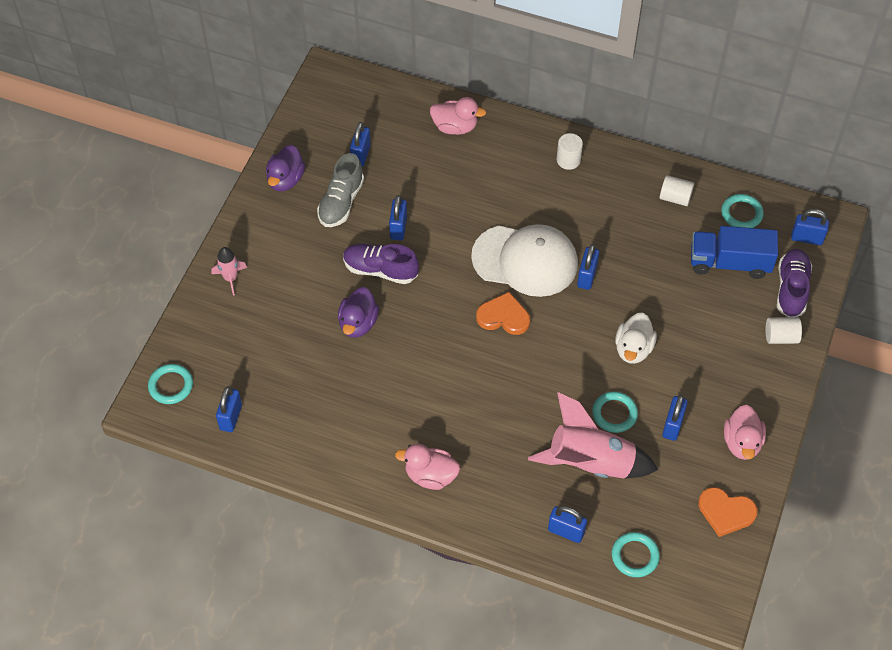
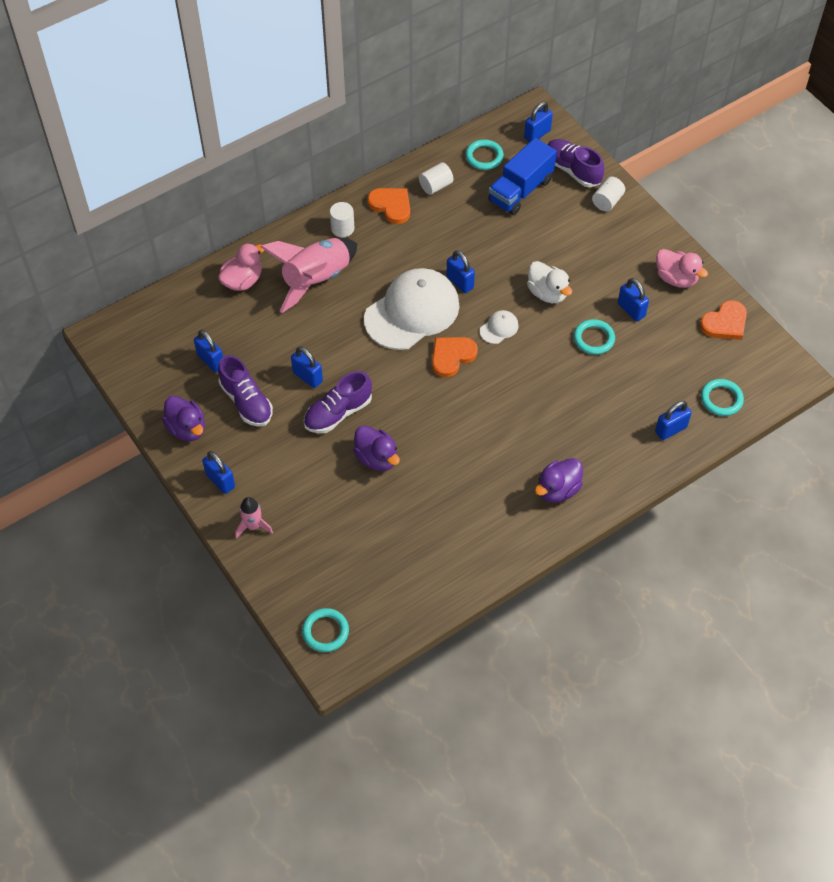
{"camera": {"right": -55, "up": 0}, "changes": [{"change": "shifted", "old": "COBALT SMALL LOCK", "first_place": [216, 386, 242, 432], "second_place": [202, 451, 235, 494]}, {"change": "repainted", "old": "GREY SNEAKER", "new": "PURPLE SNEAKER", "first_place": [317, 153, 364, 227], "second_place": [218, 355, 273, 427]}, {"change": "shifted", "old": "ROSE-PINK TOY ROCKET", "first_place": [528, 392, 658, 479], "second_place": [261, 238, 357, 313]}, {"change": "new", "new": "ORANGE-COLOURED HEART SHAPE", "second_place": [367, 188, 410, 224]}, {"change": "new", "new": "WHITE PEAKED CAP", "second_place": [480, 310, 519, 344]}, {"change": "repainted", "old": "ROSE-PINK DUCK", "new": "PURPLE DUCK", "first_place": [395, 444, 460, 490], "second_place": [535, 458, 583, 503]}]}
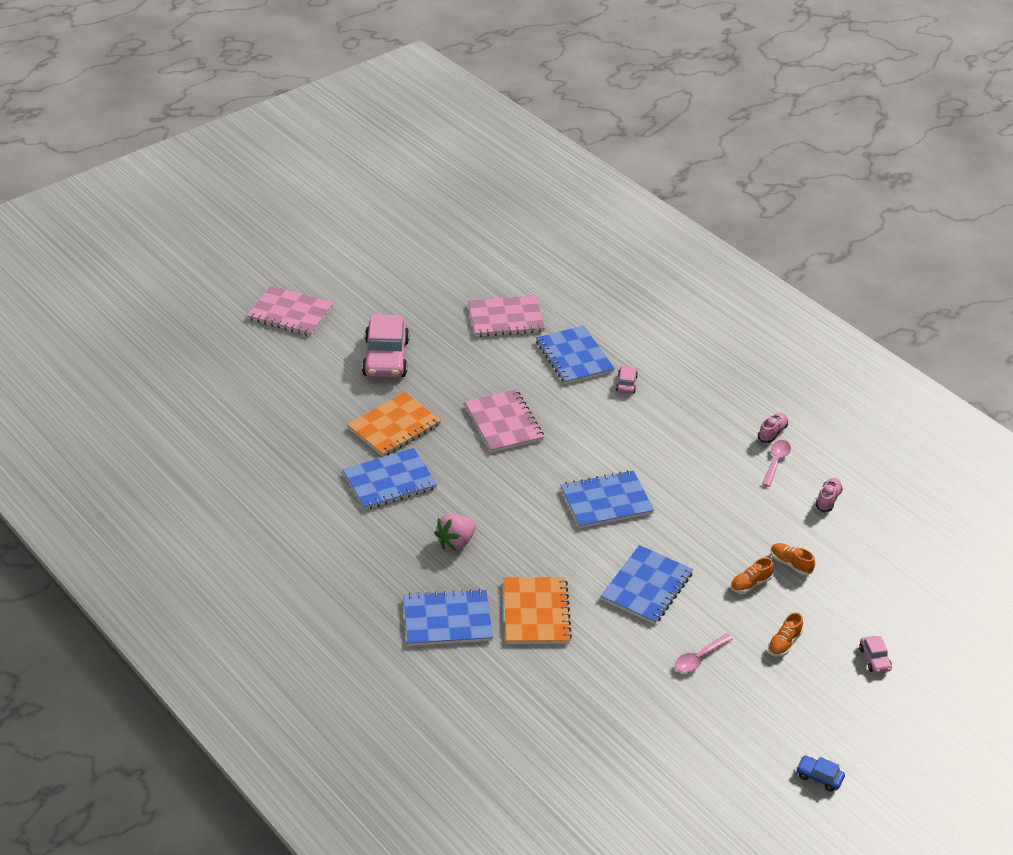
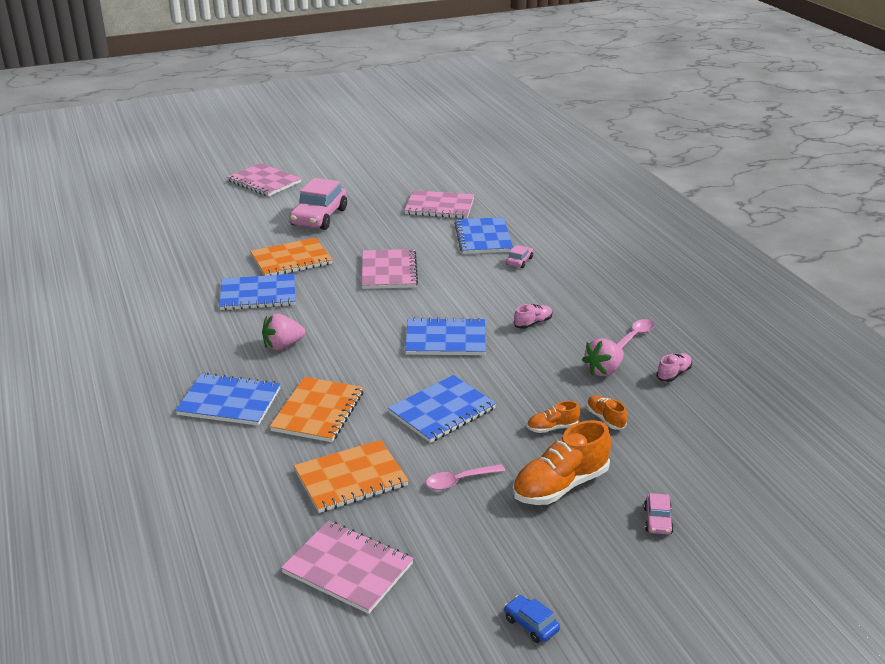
{"camera": {"right": 20, "up": -10}, "changes": [{"change": "new", "new": "ROSE-PINK NOTEPAD", "second_place": [281, 520, 414, 614]}, {"change": "new", "new": "ORANGE-COLOURED NOTEPAD", "second_place": [294, 440, 409, 513]}, {"change": "scaled", "old": "ORANGE-COLOURED SNEAKER", "first_place": [768, 612, 803, 657], "second_place": [512, 420, 611, 505], "factor": 1.99}, {"change": "shifted", "old": "ROSE-PINK SNEAKER", "first_place": [758, 413, 788, 443], "second_place": [514, 304, 552, 329]}, {"change": "new", "new": "ROSE-PINK BERRY", "second_place": [582, 338, 624, 376]}]}
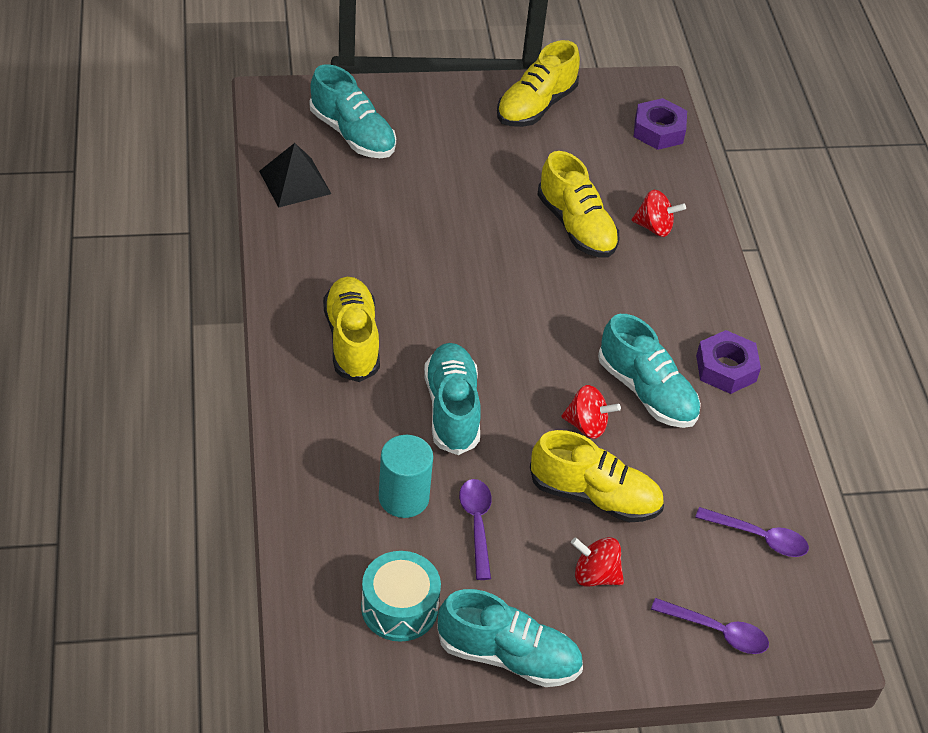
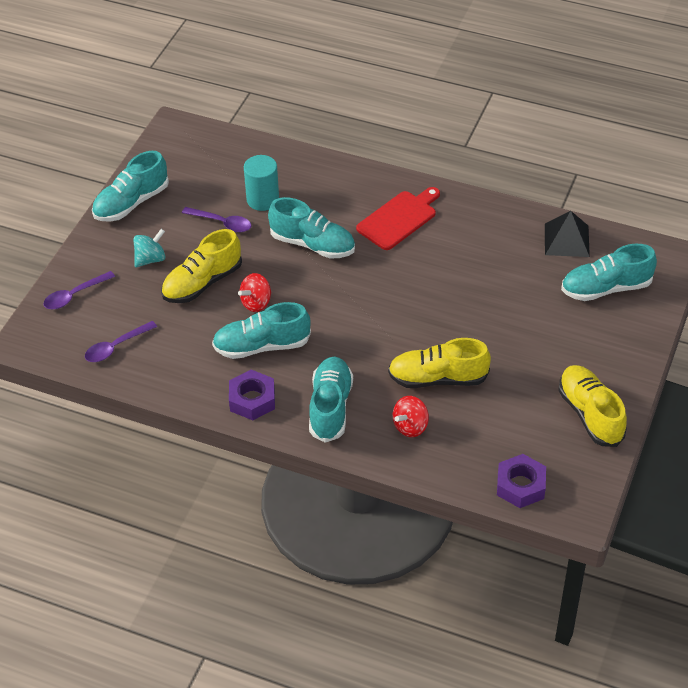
{"camera": {"right": 125, "up": 0}, "changes": [{"change": "repainted", "old": "RED TOY TOP", "new": "AQUA TOY TOP", "first_place": [571, 537, 624, 587], "second_place": [133, 229, 165, 267]}, {"change": "new", "new": "AQUA SNEAKER", "second_place": [309, 357, 353, 443]}, {"change": "swapped", "old": "GOLDEN SNEAKER", "new": "RED CHOPPING BOARD", "first_place": [323, 277, 380, 382], "second_place": [356, 187, 440, 250]}, {"change": "gone", "old": "AQUA TOY DRUM", "first_place": [361, 551, 441, 642]}]}
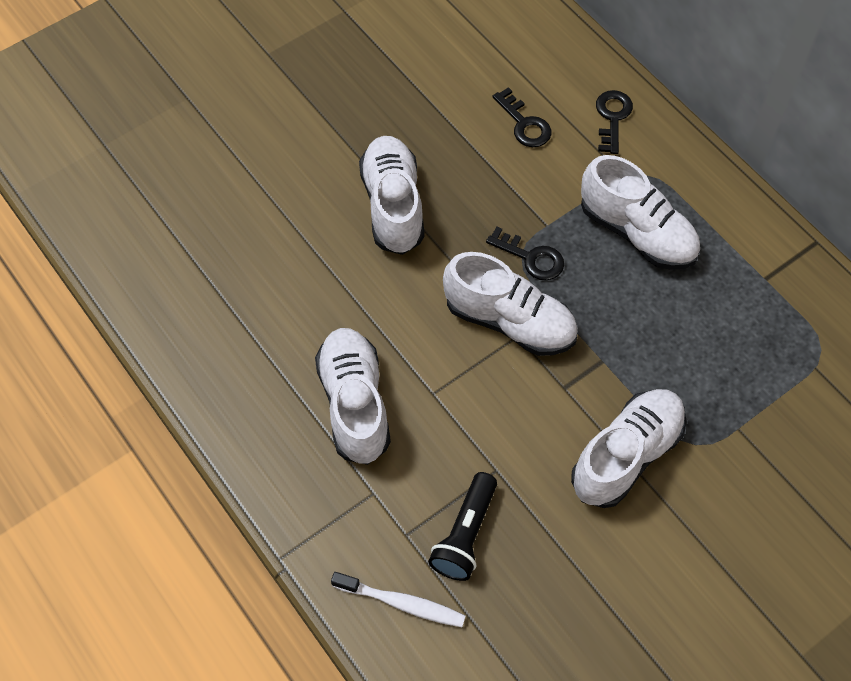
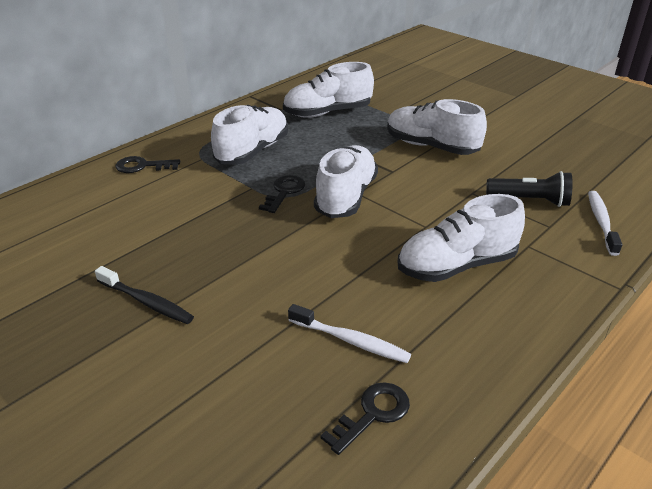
{"camera": {"right": -100, "up": -25}, "changes": [{"change": "new", "new": "JET-BLACK TOOTH BRUSH", "second_place": [95, 266, 194, 324]}, {"change": "shifted", "old": "WHITE SNEAKER", "first_place": [359, 136, 425, 255], "second_place": [283, 62, 374, 118]}, {"change": "new", "new": "WHITE TOOTH BRUSH", "second_place": [288, 304, 411, 363]}, {"change": "shifted", "old": "JET-BLACK KEY", "first_place": [493, 87, 551, 147], "second_place": [320, 382, 410, 455]}]}
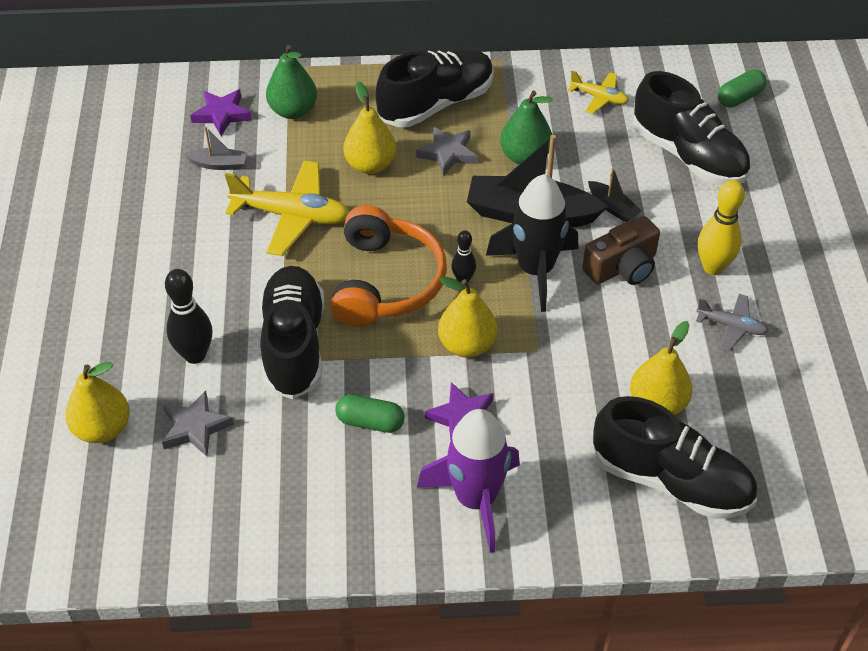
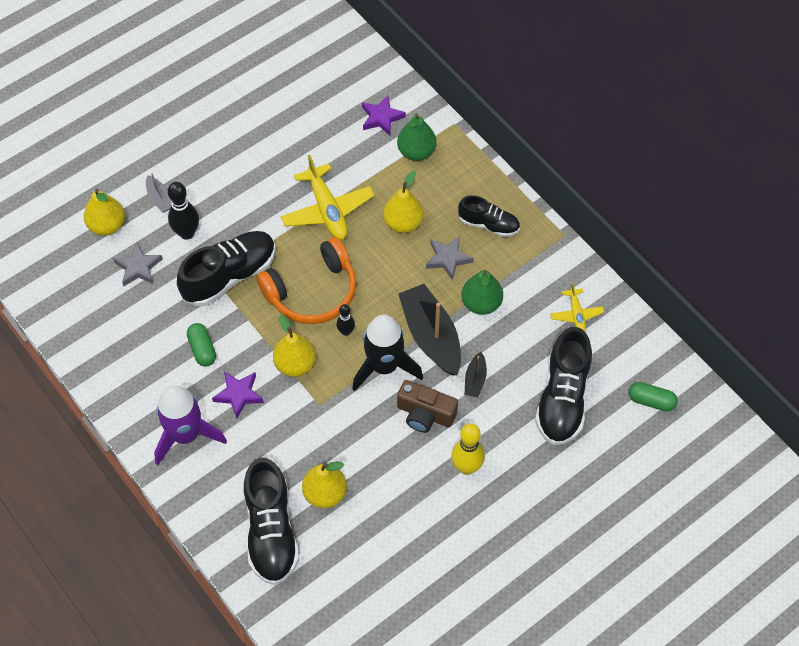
{"camera": {"right": 55, "up": 10}, "changes": [{"change": "shifted", "old": "GREY SAILBOAT", "first_place": [184, 127, 247, 170], "second_place": [146, 173, 172, 213]}, {"change": "scaled", "old": "JET-BLACK SNEAKER", "first_place": [376, 49, 494, 127], "second_place": [458, 195, 520, 237], "factor": 0.59}, {"change": "gone", "old": "GREY PLANE", "first_place": [696, 294, 768, 351]}]}
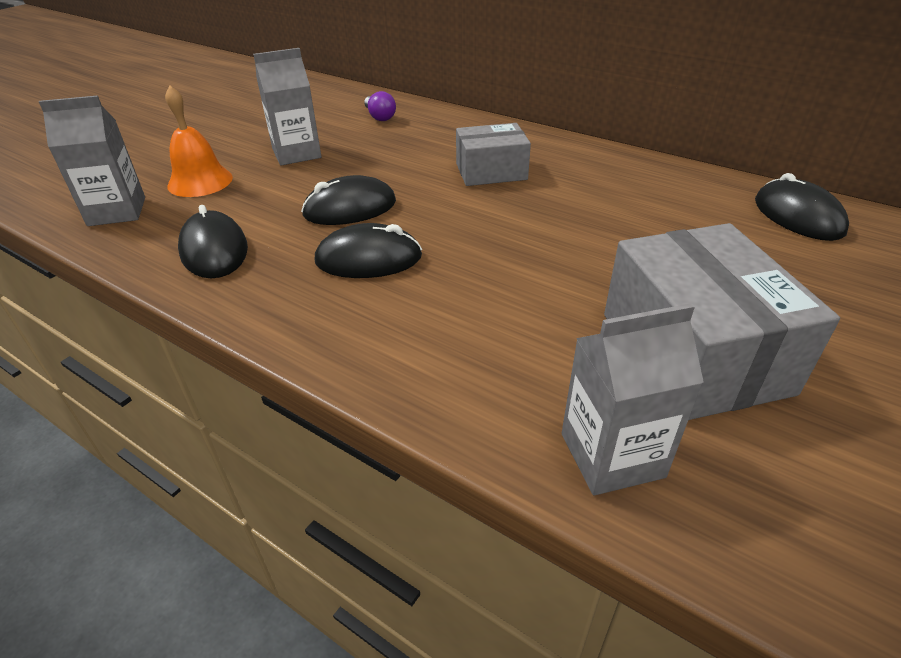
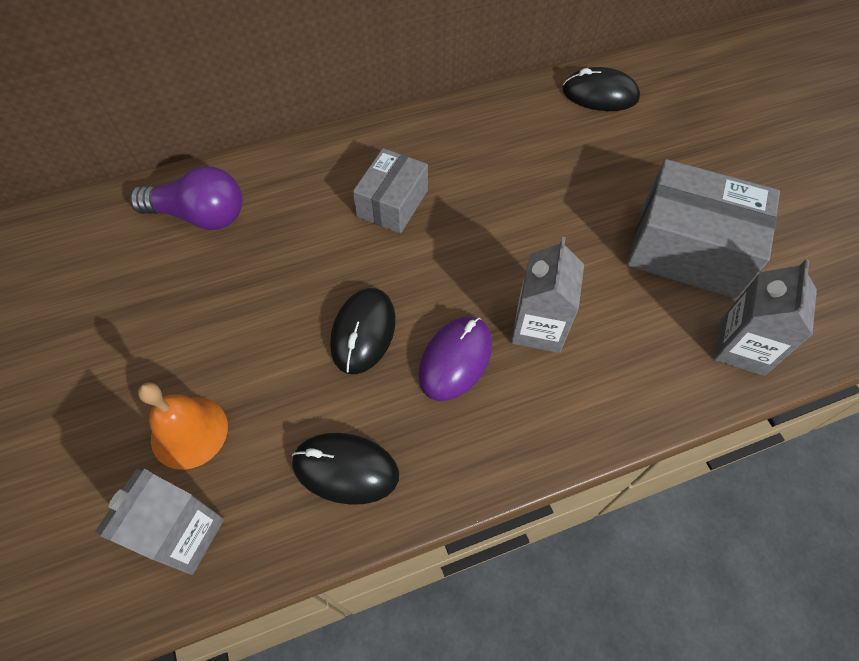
{"camera": {"right": -55, "up": 20}, "changes": [{"change": "scaled", "old": "PURPLE LIGHT BULB", "first_place": [364, 91, 396, 121], "second_place": [130, 166, 243, 230], "factor": 1.83}, {"change": "repainted", "old": "JET-BLACK COMPUTER MOUSE", "new": "PURPLE COMPUTER MOUSE", "first_place": [314, 223, 422, 278], "second_place": [418, 317, 492, 401]}, {"change": "shifted", "old": "GREY CARTON", "first_place": [253, 48, 321, 166], "second_place": [511, 237, 584, 353]}]}
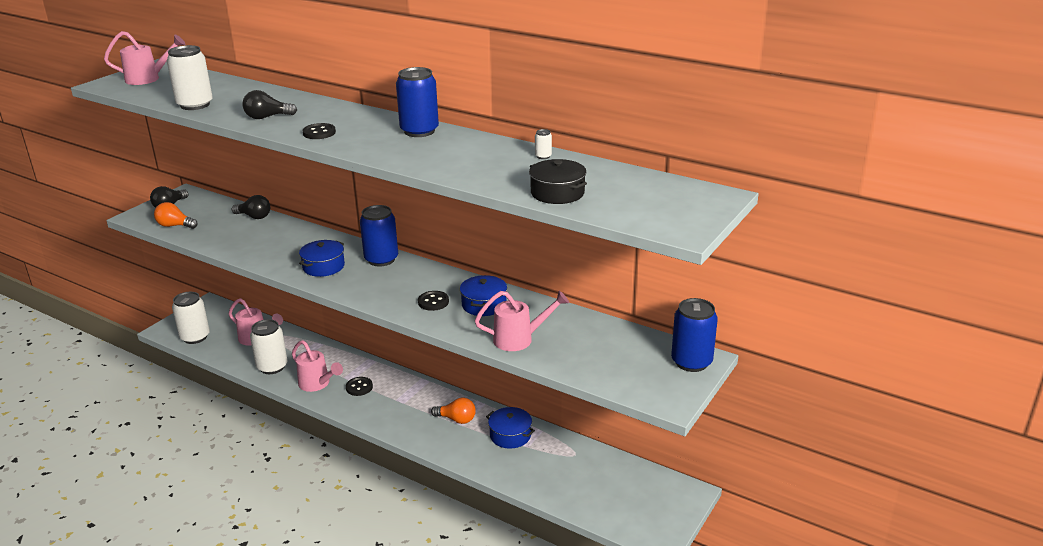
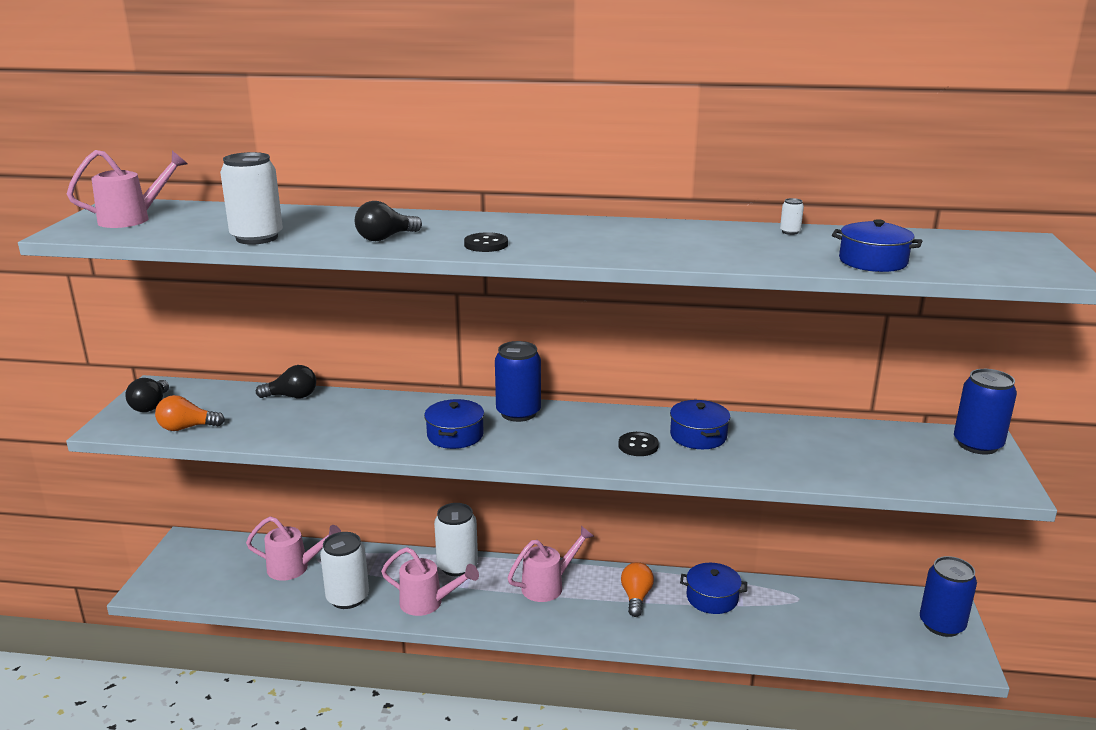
{"camera": {"right": -25, "up": -5}, "changes": [{"change": "shifted", "old": "WHITE CAN", "first_place": [172, 292, 210, 344], "second_place": [434, 503, 478, 576]}, {"change": "shifted", "old": "ROSE-PINK SPRINKLING CAN", "first_place": [475, 291, 569, 351], "second_place": [507, 526, 594, 602]}, {"change": "rotated", "old": "ORANGE-COLOURED LIGHT BULB", "first_place": [431, 398, 476, 424], "second_place": [621, 562, 654, 617], "degrees": -75}, {"change": "repainted", "old": "JET-BLACK STOCKPOT", "new": "COBALT STOCKPOT", "first_place": [529, 159, 587, 204], "second_place": [832, 219, 922, 272]}, {"change": "shifted", "old": "COBALT CAN", "first_place": [396, 67, 439, 137], "second_place": [920, 556, 977, 637]}, {"change": "gone", "old": "JET-BLACK BUTTON", "first_place": [346, 377, 373, 396]}]}
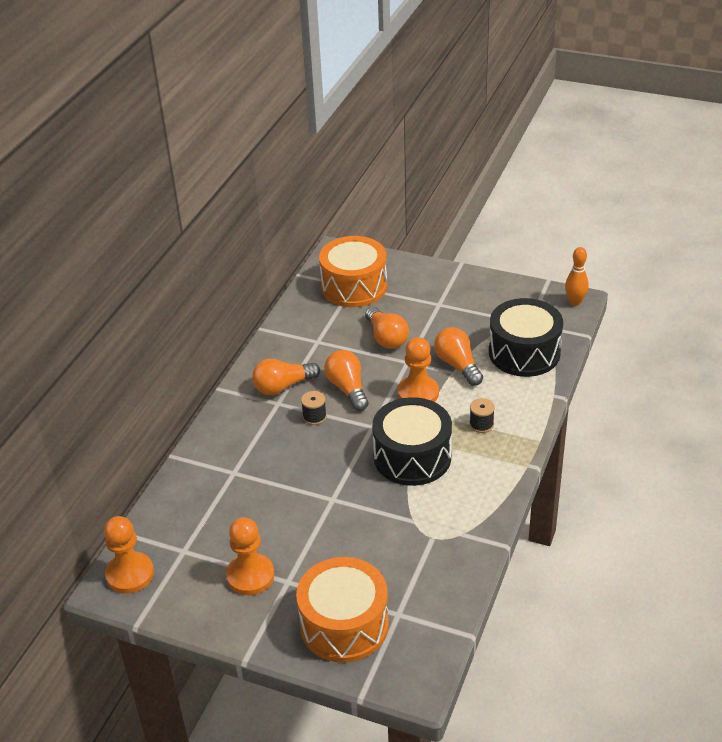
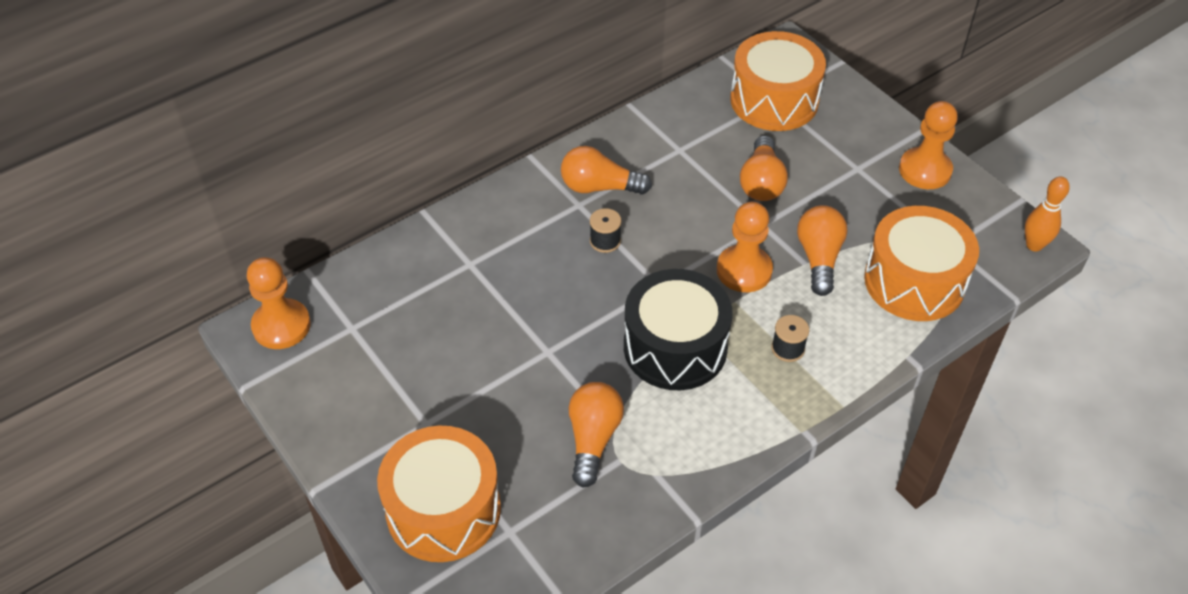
{"camera": {"right": 30, "up": 10}, "changes": [{"change": "shifted", "old": "ORANGE-COLOURED LIGHT BULB", "first_place": [324, 350, 369, 411], "second_place": [569, 382, 624, 487]}, {"change": "repainted", "old": "JET-BLACK TOY DRUM", "new": "ORANGE-COLOURED TOY DRUM", "first_place": [489, 298, 563, 377], "second_place": [864, 206, 979, 321]}, {"change": "shifted", "old": "ORANGE-COLOURED CHESS PAWN", "first_place": [226, 517, 275, 595], "second_place": [899, 101, 958, 189]}]}
